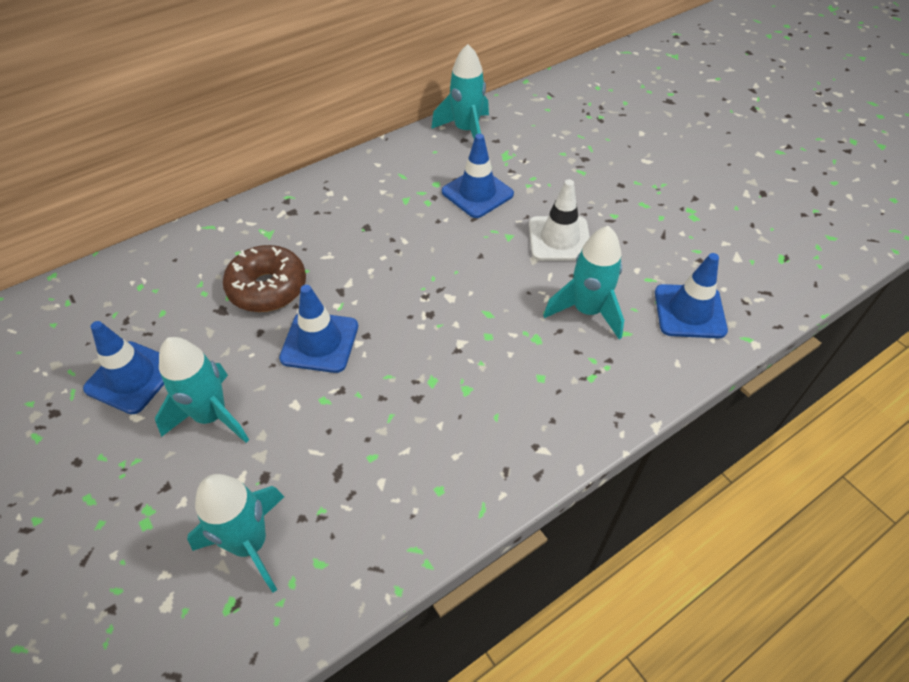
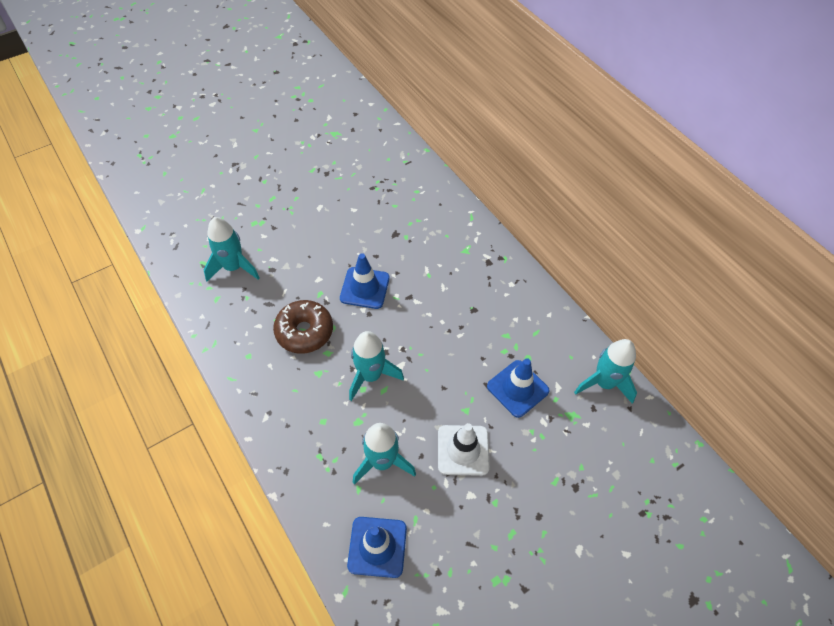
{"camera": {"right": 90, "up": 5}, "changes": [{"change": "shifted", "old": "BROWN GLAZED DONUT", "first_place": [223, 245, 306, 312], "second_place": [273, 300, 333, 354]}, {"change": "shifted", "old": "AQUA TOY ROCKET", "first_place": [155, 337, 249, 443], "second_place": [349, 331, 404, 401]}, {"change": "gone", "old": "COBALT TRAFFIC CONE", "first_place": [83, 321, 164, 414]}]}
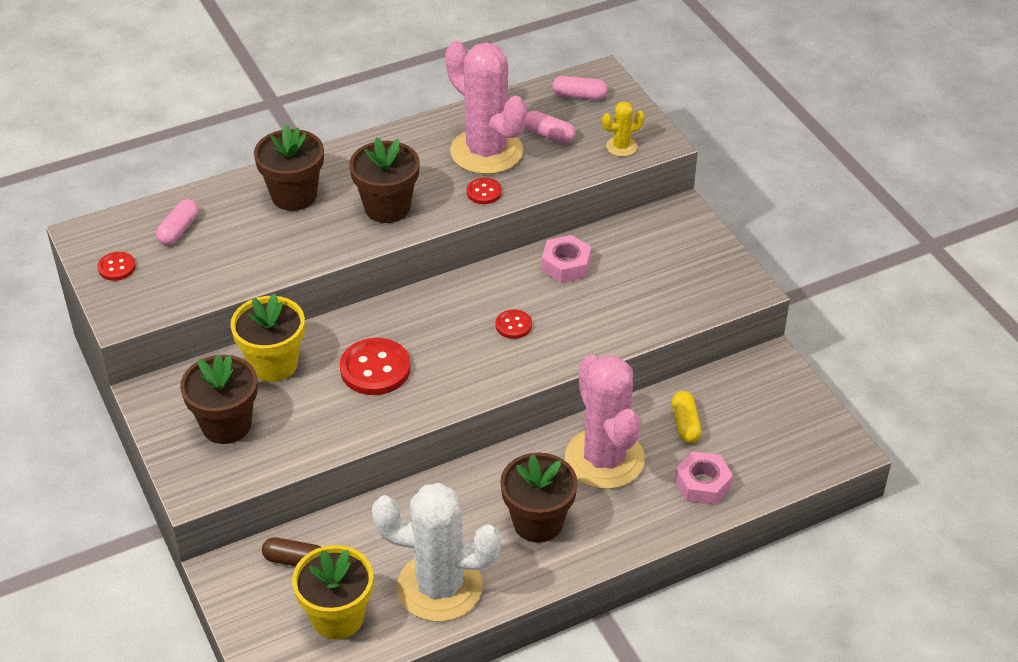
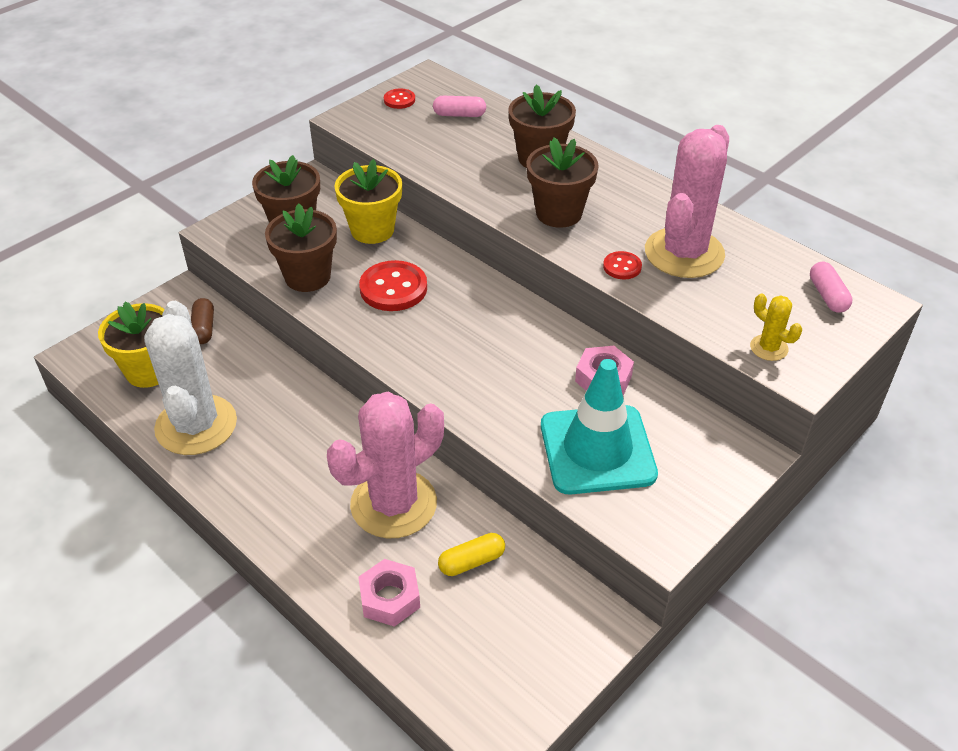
{"camera": {"right": 70, "up": 0}, "changes": [{"change": "shifted", "old": "BROWN PLANT POT", "first_place": [500, 452, 578, 543], "second_place": [265, 204, 337, 292]}, {"change": "new", "new": "AQUA TRAFFIC CONE", "second_place": [541, 359, 658, 494]}, {"change": "gone", "old": "RED BUTTON", "first_place": [495, 309, 532, 339]}, {"change": "gone", "old": "ROSE-PINK PILL", "first_place": [525, 111, 575, 143]}]}
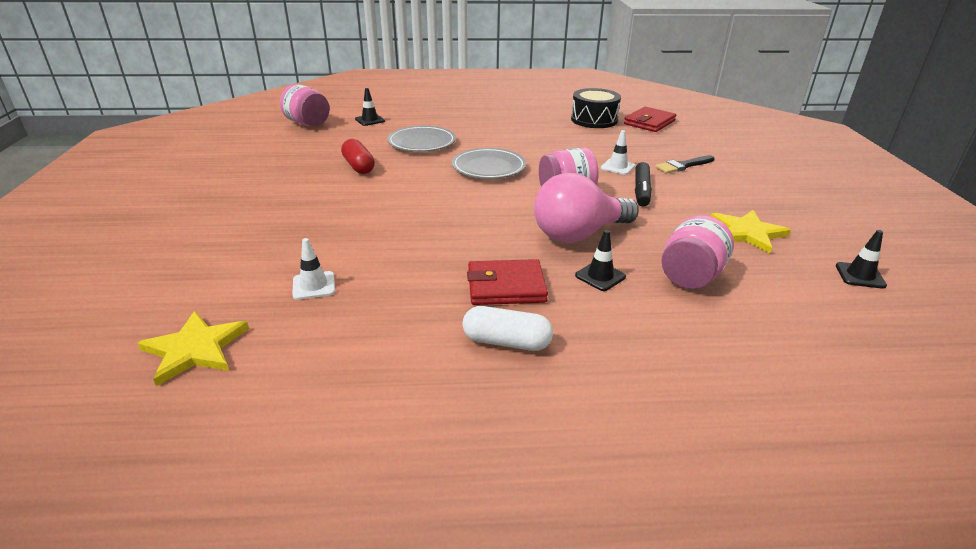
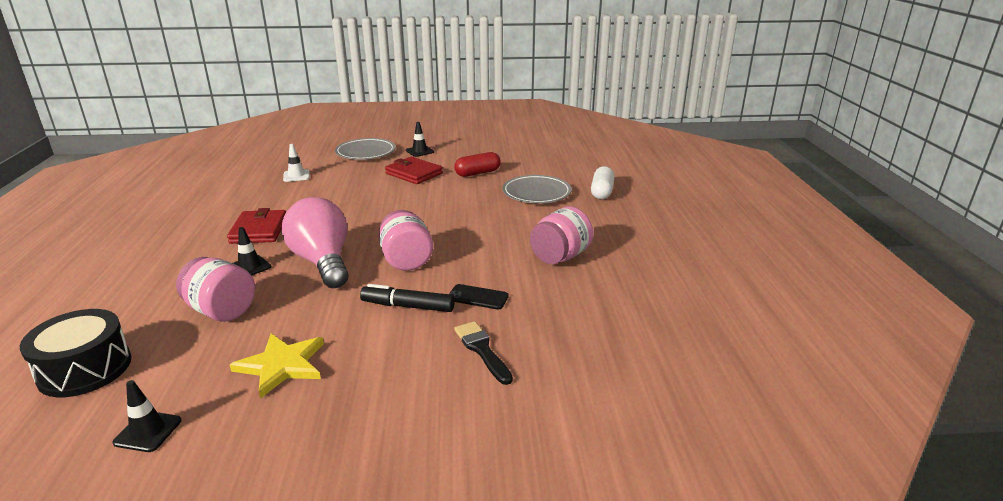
{"camera": {"right": 90, "up": -5}, "changes": [{"change": "shifted", "old": "JET-BLACK TOY DRUM", "first_place": [571, 88, 621, 128], "second_place": [20, 309, 131, 397]}, {"change": "shifted", "old": "GREY FLAT DISH", "first_place": [452, 148, 526, 179], "second_place": [335, 138, 396, 160]}, {"change": "shifted", "old": "RED BILLFOLD", "first_place": [624, 107, 676, 132], "second_place": [385, 157, 443, 184]}, {"change": "shifted", "old": "JET-BLACK TRAFFIC CONE", "first_place": [355, 88, 385, 126], "second_place": [406, 122, 434, 157]}, {"change": "swapped", "old": "WHITE TRAFFIC CONE", "new": "JET-BLACK SMARTPHONE", "first_place": [601, 130, 635, 175], "second_place": [449, 284, 509, 310]}, {"change": "shifted", "old": "ROSE-PINK PRESERVE JAR", "first_place": [280, 84, 329, 126], "second_place": [530, 206, 593, 264]}, {"change": "shifted", "old": "WHITE PILL", "first_place": [462, 306, 553, 351], "second_place": [591, 166, 615, 199]}, {"change": "gone", "old": "GOLDEN STAR SHAPE", "first_place": [137, 311, 249, 386]}]}
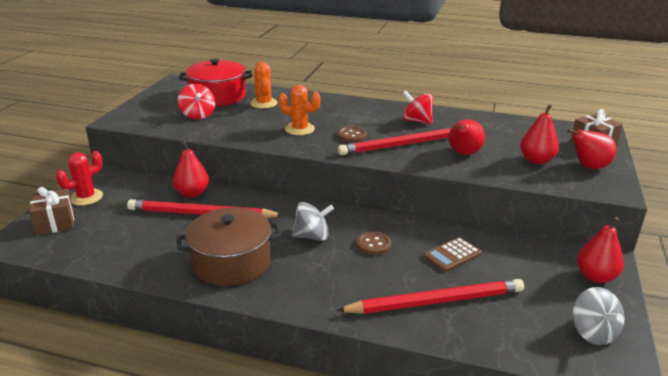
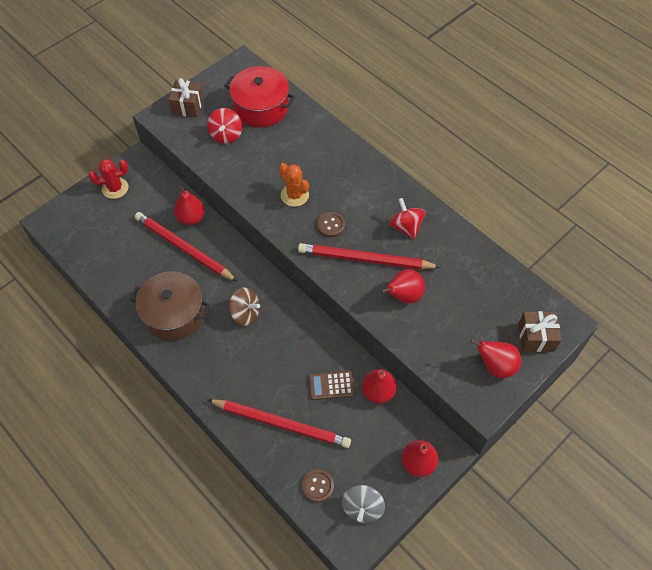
{"camera": {"right": 30, "up": 30}, "changes": [{"change": "shifted", "old": "BROWN PRESENT", "first_place": [30, 187, 74, 235], "second_place": [168, 78, 204, 118]}, {"change": "repainted", "old": "GREY TOY TOP", "new": "BROWN TOY TOP", "first_place": [292, 202, 334, 241], "second_place": [229, 287, 260, 326]}, {"change": "shifted", "old": "BROWN BUTTON", "first_place": [357, 231, 391, 255], "second_place": [302, 469, 334, 502]}, {"change": "shifted", "old": "RED TOY PEAR", "first_place": [520, 104, 559, 165], "second_place": [362, 369, 397, 404]}, {"change": "gone", "old": "ORANGE-COLOURED PRICKLY PLANT", "first_place": [250, 61, 278, 109]}]}
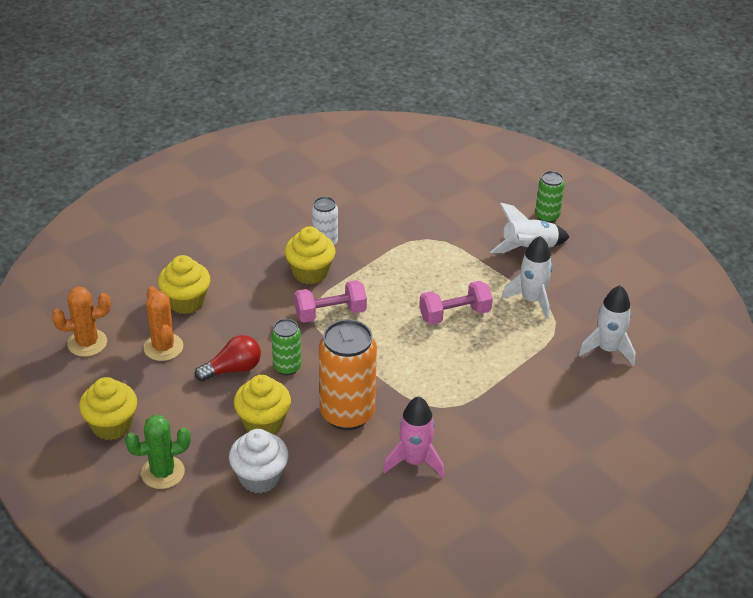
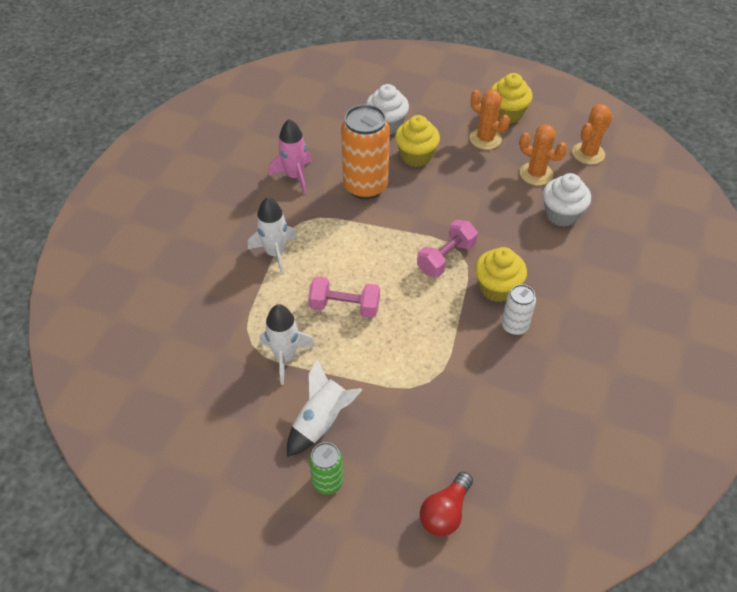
{"camera": {"right": 150, "up": 10}, "changes": [{"change": "shifted", "old": "WHITE TOY ROCKET", "first_place": [579, 285, 635, 366], "second_place": [248, 197, 297, 275]}, {"change": "rotated", "old": "ROSE-PINK FREE WEIGHT", "first_place": [419, 281, 493, 325], "second_place": [308, 276, 380, 318], "degrees": 60}, {"change": "shifted", "old": "RED LIGHT BULB", "first_place": [195, 335, 261, 381], "second_place": [420, 472, 473, 537]}, {"change": "new", "new": "ORANGE-COLOURED PRICKLY PLANT", "second_place": [470, 90, 510, 150]}, {"change": "repainted", "old": "GOLDEN CUPCAKE", "new": "WHITE CUPCAKE", "first_place": [158, 255, 210, 314], "second_place": [543, 173, 591, 226]}, {"change": "gone", "old": "EMERALD PRICKLY PLANT", "first_place": [125, 415, 191, 489]}, {"change": "gone", "old": "EMERALD CAN", "first_place": [271, 319, 301, 375]}]}
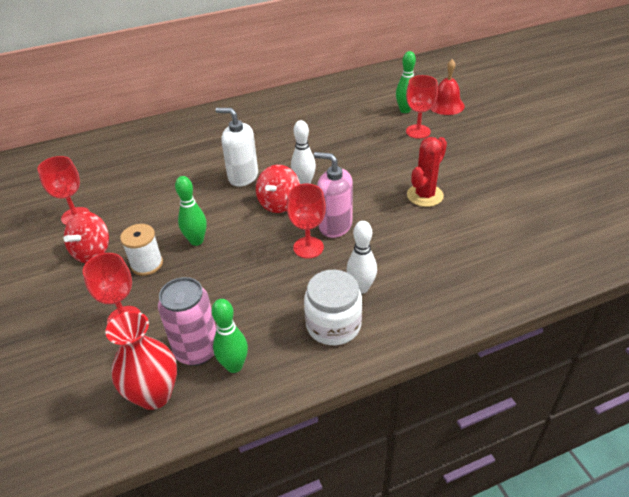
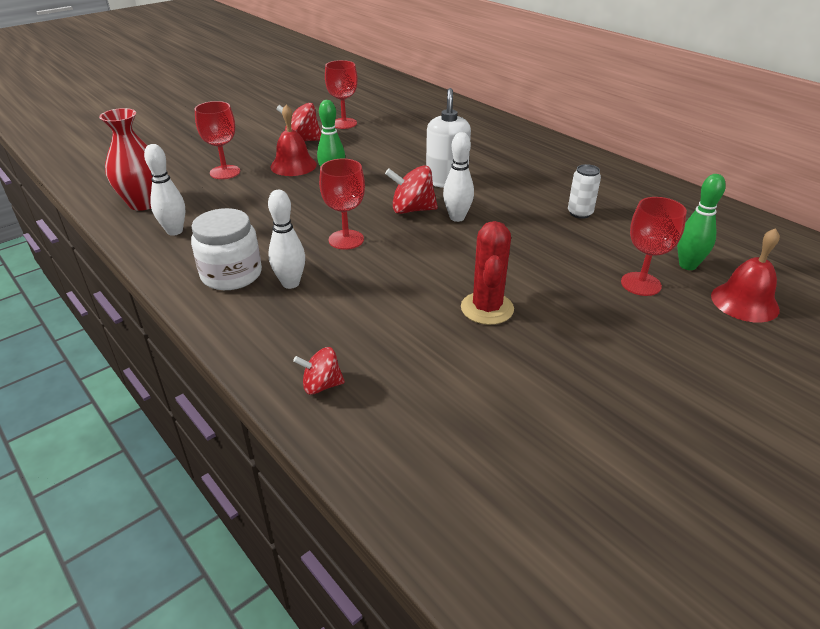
{"camera": {"right": 70, "up": -5}, "changes": [{"change": "repainted", "old": "EMERALD BOWLING PIN", "new": "WHITE BOWLING PIN", "first_place": [211, 299, 248, 373], "second_place": [144, 144, 185, 236]}, {"change": "swapped", "old": "WHITE REEL OF THREAD", "new": "RED SCHOOL BELL", "first_place": [120, 224, 163, 276], "second_place": [270, 105, 317, 176]}, {"change": "new", "new": "RED TOY TOP", "second_place": [293, 347, 345, 395]}, {"change": "rotated", "old": "RED PRICKLY PLANT", "first_place": [407, 137, 447, 207], "second_place": [461, 221, 514, 325], "degrees": 75}, {"change": "new", "new": "WHITE CAN", "second_place": [568, 164, 601, 219]}, {"change": "gone", "old": "ROSE-PINK CAN", "first_place": [158, 277, 216, 366]}, {"change": "gone", "old": "ROSE-PINK PUMP BOTTLE", "first_place": [314, 152, 353, 238]}]}
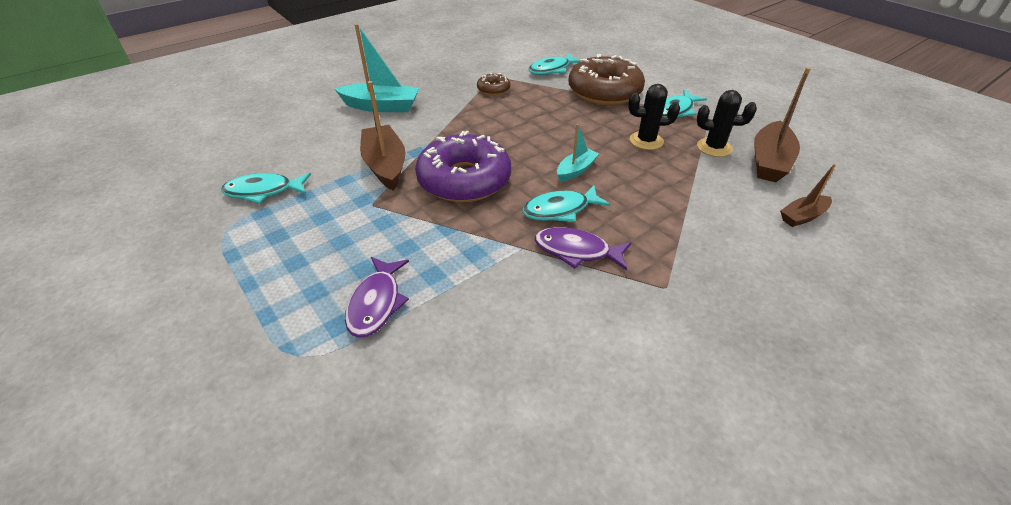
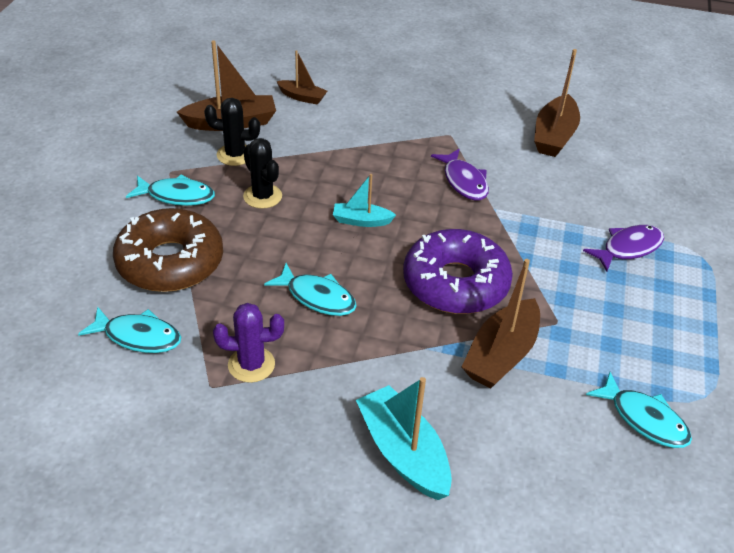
{"camera": {"right": -130, "up": 0}, "changes": [{"change": "rotated", "old": "JET-BLACK PRICKLY PLANT", "first_place": [697, 90, 757, 157], "second_place": [204, 98, 260, 166], "degrees": -60}, {"change": "swapped", "old": "BROWN GLAZED DONUT", "new": "PURPLE PRICKLY PLANT", "first_place": [477, 73, 510, 96], "second_place": [213, 303, 284, 383]}, {"change": "shifted", "old": "AQUA FISH", "first_place": [522, 185, 610, 222], "second_place": [264, 263, 357, 316]}, {"change": "new", "new": "BROWN SAILBOAT", "second_place": [534, 49, 580, 157]}]}
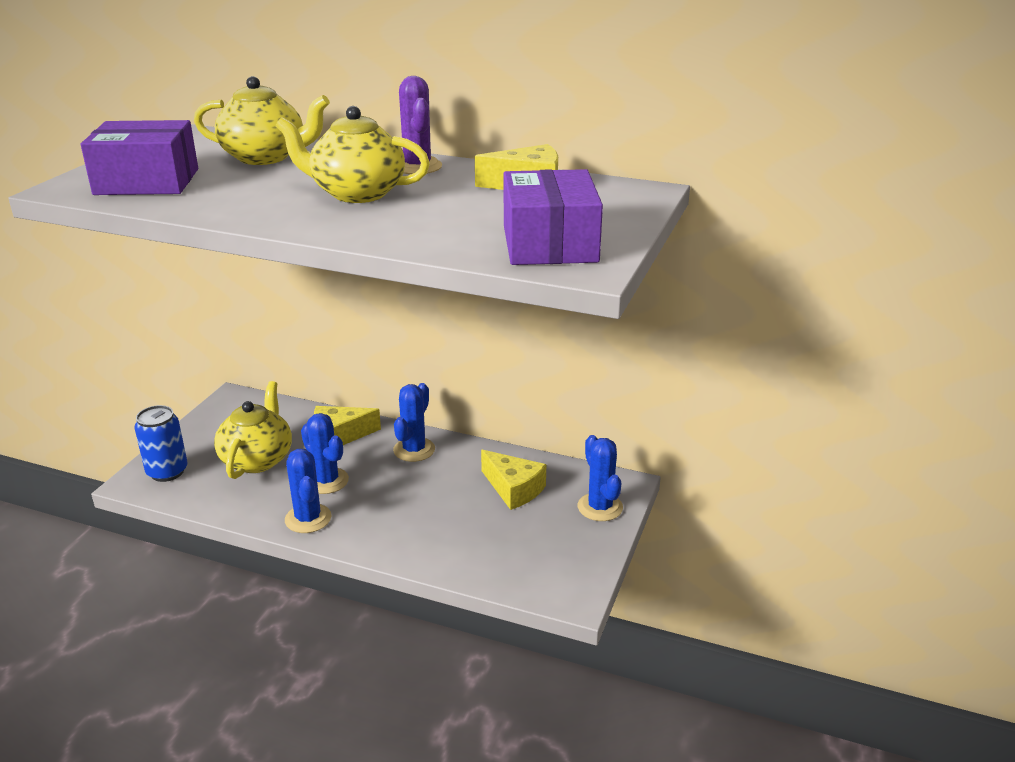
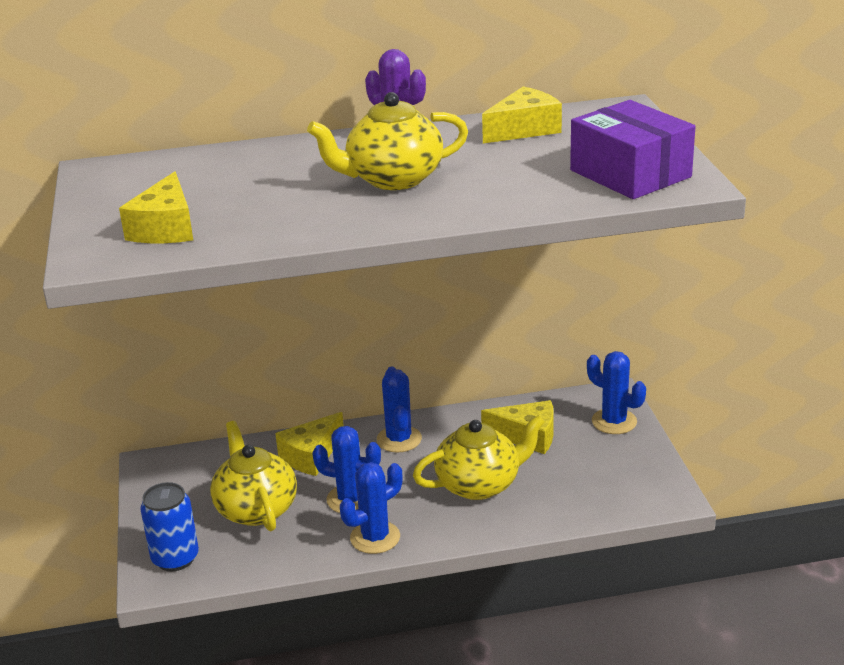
{"camera": {"right": -30, "up": 0}, "changes": [{"change": "swapped", "old": "PURPLE BOX", "new": "GOLDEN CHEESE WEDGE", "first_place": [81, 120, 198, 195], "second_place": [119, 171, 193, 243]}, {"change": "rotated", "old": "COBALT PRICKLY PLANT", "first_place": [285, 449, 332, 533], "second_place": [340, 462, 402, 554], "degrees": -75}, {"change": "shifted", "old": "GOLDEN TEA POT", "first_place": [194, 76, 330, 165], "second_place": [413, 415, 545, 500]}]}
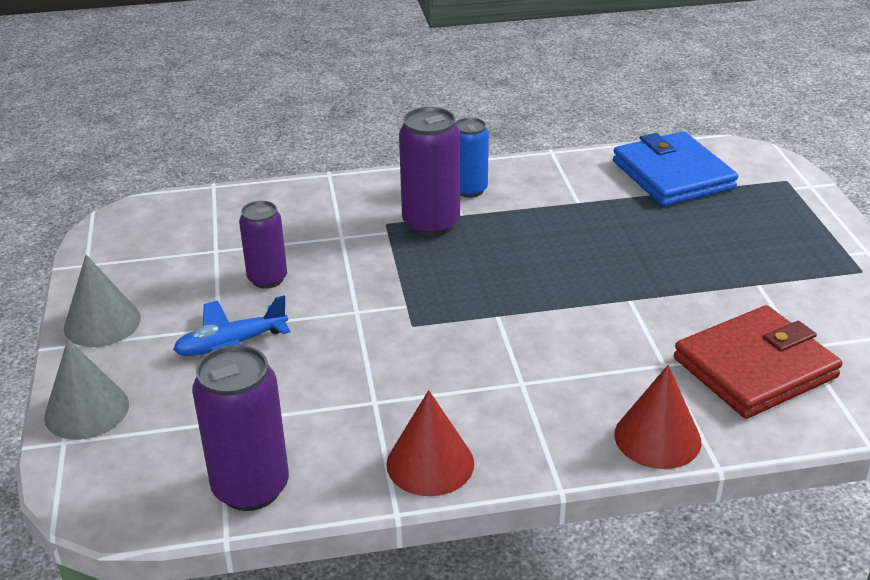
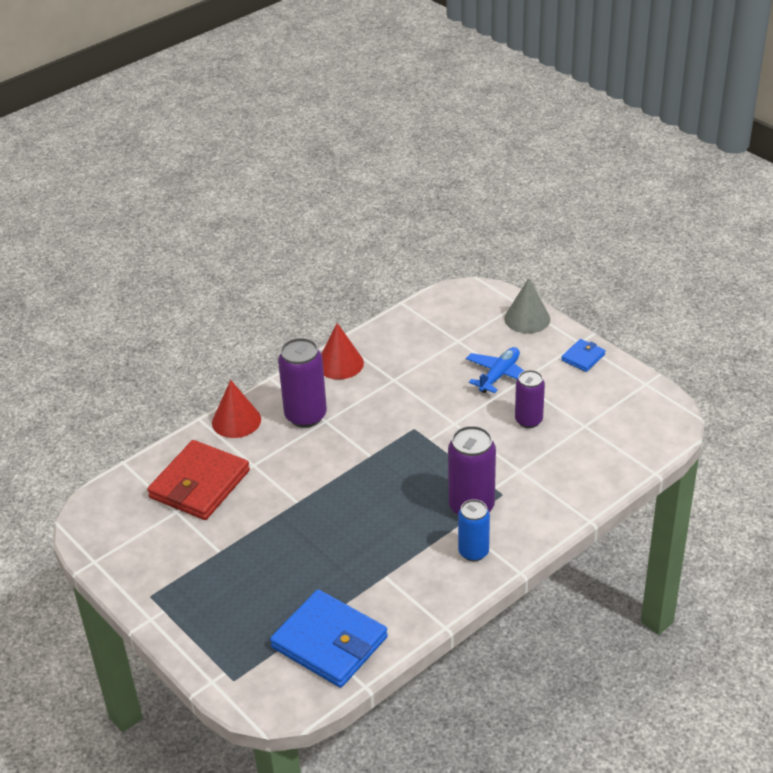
{"camera": {"right": 150, "up": 5}, "changes": [{"change": "shifted", "old": "PURPLE CAN", "first_place": [192, 345, 289, 511], "second_place": [278, 338, 327, 428]}, {"change": "swapped", "old": "GREY CONE", "new": "COBALT BILLFOLD", "first_place": [64, 255, 141, 347], "second_place": [561, 339, 606, 372]}]}
